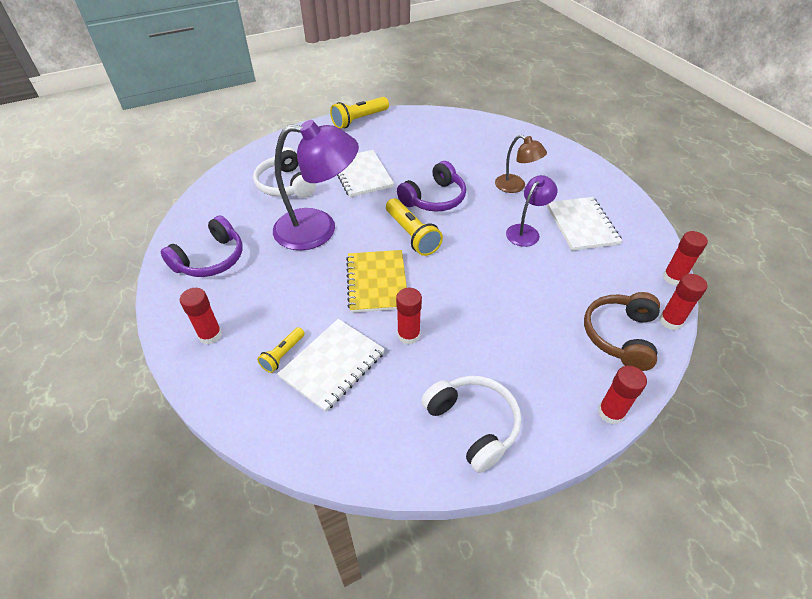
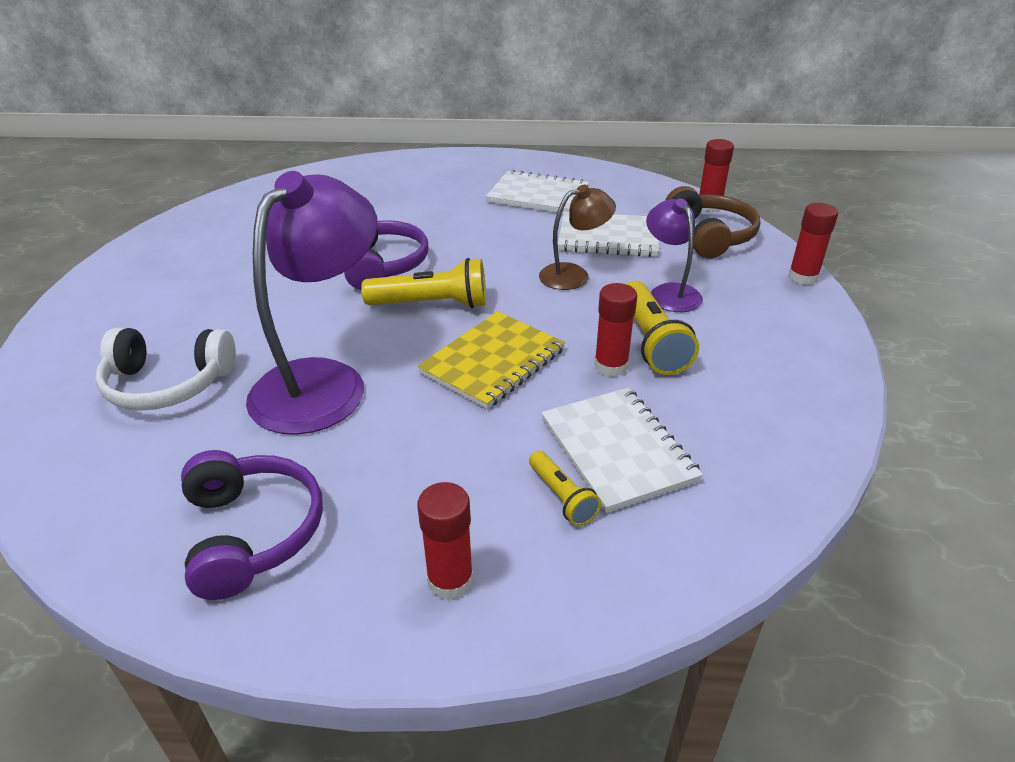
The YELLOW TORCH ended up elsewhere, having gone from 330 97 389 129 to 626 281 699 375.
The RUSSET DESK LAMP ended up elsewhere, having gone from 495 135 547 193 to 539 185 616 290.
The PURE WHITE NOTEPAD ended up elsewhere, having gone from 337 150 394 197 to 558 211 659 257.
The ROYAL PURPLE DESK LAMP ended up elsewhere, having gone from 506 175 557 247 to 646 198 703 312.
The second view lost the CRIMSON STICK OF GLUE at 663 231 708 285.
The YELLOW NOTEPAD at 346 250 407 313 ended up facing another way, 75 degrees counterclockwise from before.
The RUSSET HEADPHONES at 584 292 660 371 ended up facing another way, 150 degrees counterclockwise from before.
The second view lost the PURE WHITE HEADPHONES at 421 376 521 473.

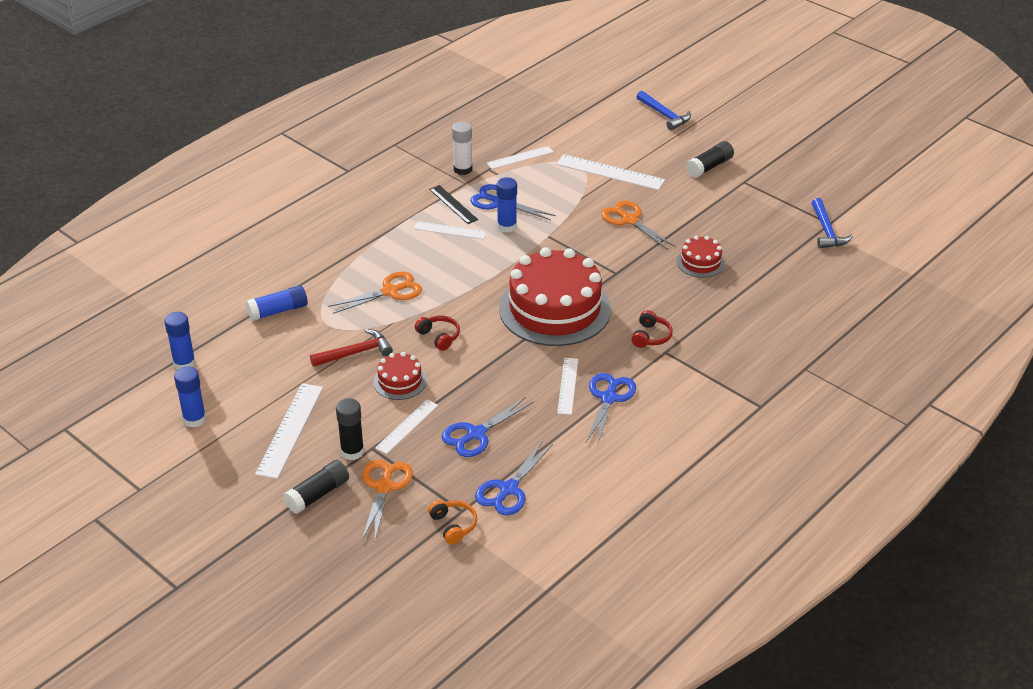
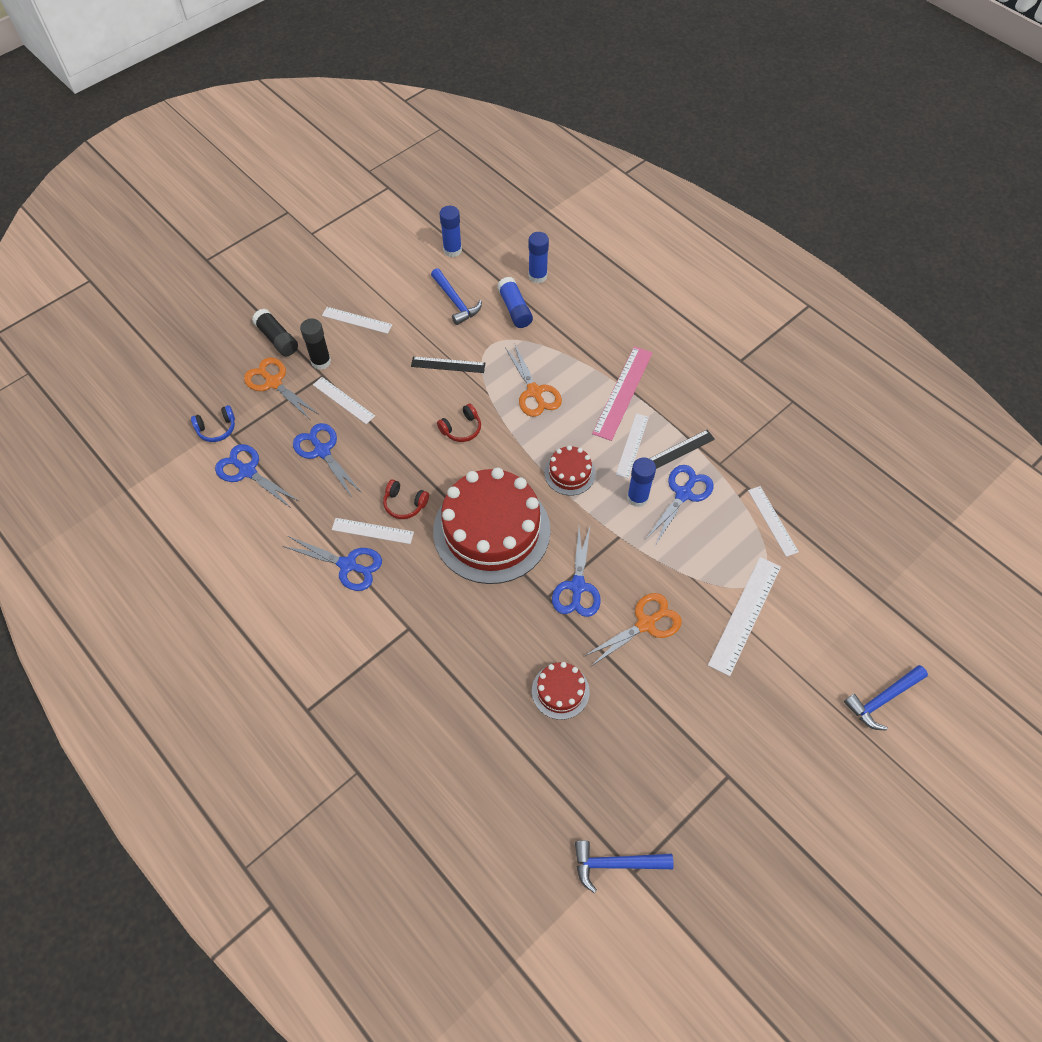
The second view lost the PURE WHITE STICK OF GLUE at 452 122 472 175.
The second view lost the JET-BLACK STICK OF GLUE at 686 141 734 178.
The CRIMSON HEADPHONES ended up elsewhere, having gone from 631 310 673 348 to 383 479 429 519.
Where the CRIMSON CLAW HAMMER stood at 310 329 393 367, the JET-BLACK STRAIGHTEDGE came to stand at 411 356 485 373.
The CRIMSON GATEAU ended up elsewhere, having gone from 373 352 427 400 to 544 445 596 496.
The COBALT STICK OF GLUE ended up elsewhere, having gone from 174 366 206 427 to 528 232 549 283.
The size of the PURE WHITE STRAIGHTEDGE at 255 383 323 479 changed by a factor of 0.63.
The ORANGE-COLOURED SHEARS at 362 460 413 543 ended up facing another way, 150 degrees counterclockwise from before.
What was the ORANGE-COLOURED HEADPHONES at 428 500 477 544 turned into the COBALT HEADPHONES at 191 405 235 442.
The second view gained the COBALT CLAW HAMMER at 431 268 482 325.
The second view gained the ROSE-PINK STRAIGHTEDGE at 592 346 653 441.
The second view gained the COBALT SHEARS at 552 527 601 617.

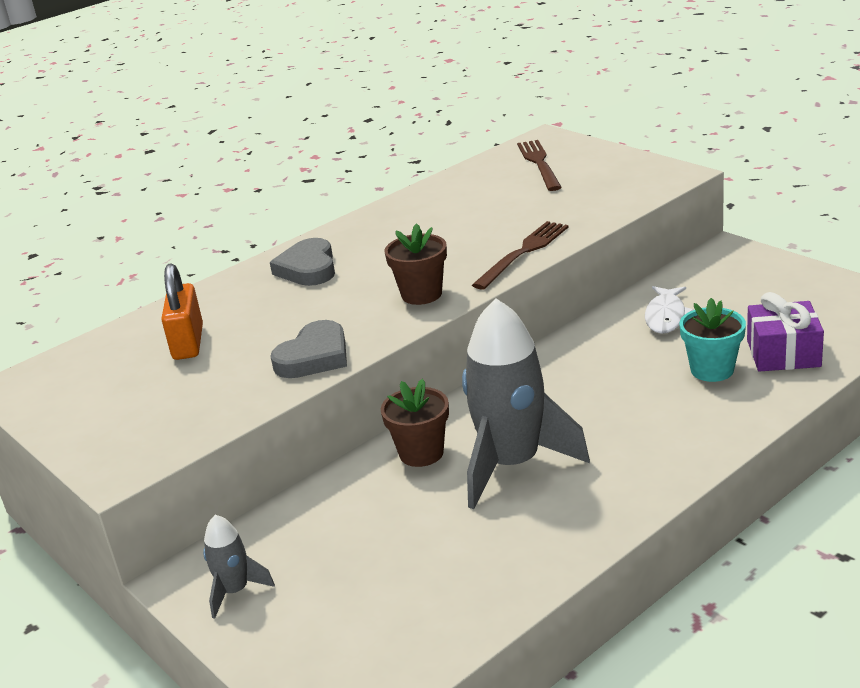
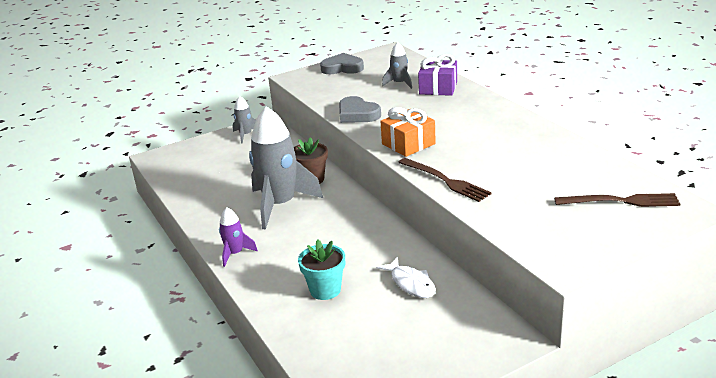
Where the RUSSET POTTED PLANT stood at 385 223 447 305, the ORANGE-COLOURED WRAPPED GIFT came to stand at 380 107 436 157.
The GRAY LOVE HEART ended up elsewhere, having gone from 270 238 335 286 to 320 53 364 74.
Where the ORANGE-COLOURED SMALL LOCK stood at 161 263 203 360, the GRAY TOY ROCKET came to stand at 382 42 412 89.
The PURE WHITE FISH at 645 286 694 334 ended up facing another way, 150 degrees counterclockwise from before.
The ROYAL PURPLE WRAPPED GIFT ended up elsewhere, having gone from 747 292 824 372 to 418 54 457 96.
The second view gained the ROYAL PURPLE TOY ROCKET at 219 207 258 267.

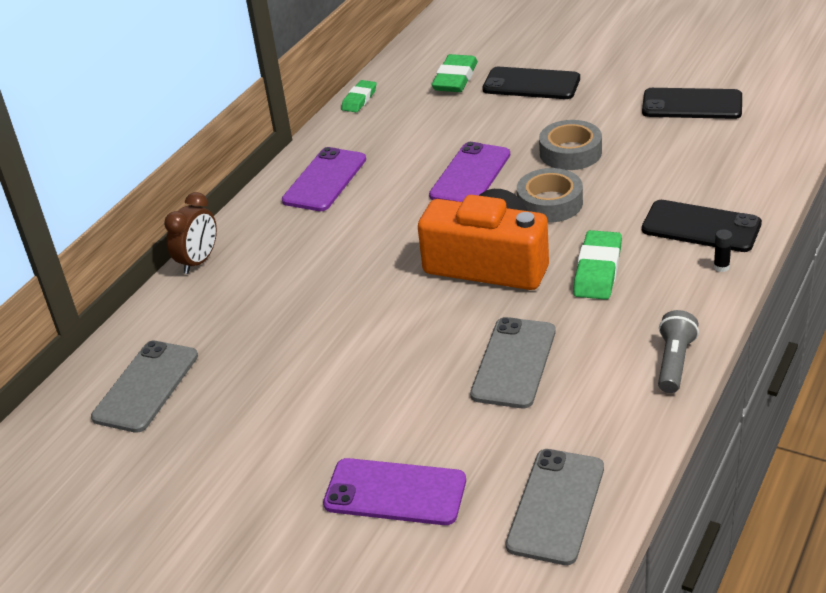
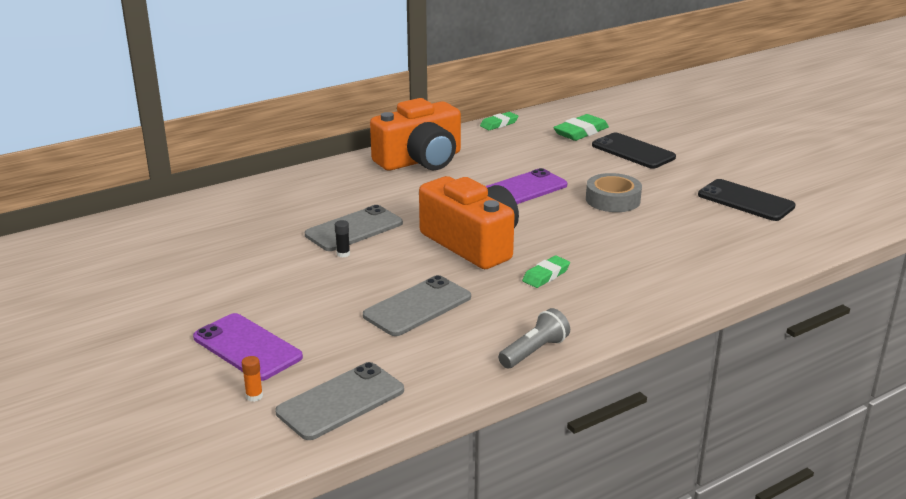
Where the ROYAL PURPLE PHONE stood at 282 147 366 211, the ORANGE-COLOURED CAMERA came to stand at 370 98 461 171.
The second view lost the GRAY ROLL OF TAPE at 517 168 583 223.
The second view lost the RUSSET CLOCK at 164 192 217 274.
The second view lost the JET-BLACK PHONE at 642 200 762 252.
The JET-BLACK STICK OF GLUE ended up elsewhere, having gone from 713 229 733 272 to 335 220 350 258.
The size of the EMERALD PENCIL ERASER at 573 230 622 300 changed by a factor of 0.65.
The GRAY PHONE ended up elsewhere, having gone from 91 341 198 433 to 305 205 403 251.
The second view gained the ORANGE-COLOURED STICK OF GLUE at 242 356 263 402.

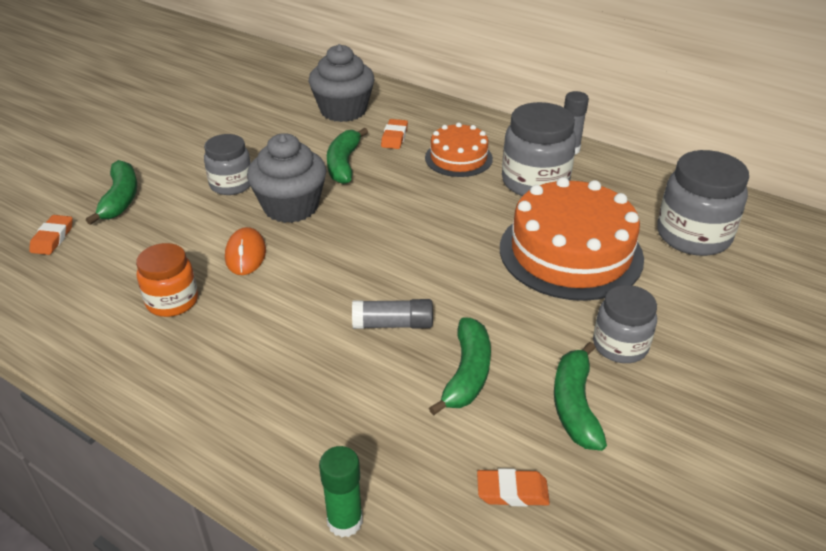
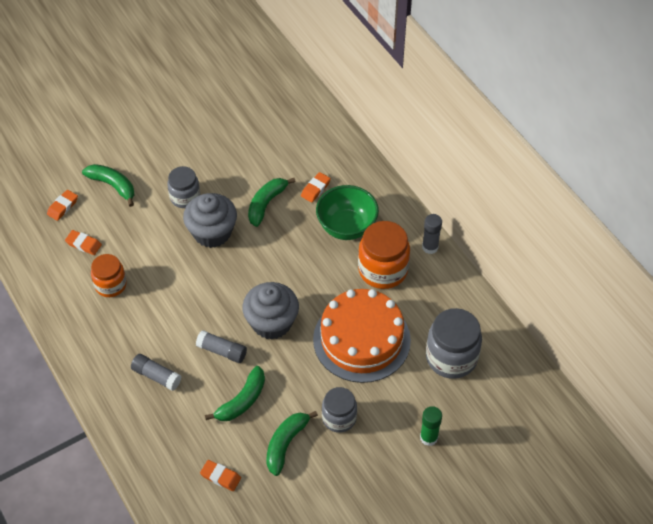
The GRAY FAIRY CAKE ended up elsewhere, having gone from 308 44 374 122 to 242 282 299 340.
What was the GRAY JAM JAR at 502 102 576 196 turned into the ORANGE-COLOURED JAM JAR at 358 221 410 289.
Where the ORANGE-COLOURED GATEAU stood at 425 123 493 177, the EMERALD SERVING BOWL came to stand at 316 185 379 240.
The EMERALD TOY BANANA at 86 160 137 225 ended up facing another way, 75 degrees counterclockwise from before.
The second view lost the ORANGE-COLOURED COMPUTER MOUSE at 225 227 266 275.
The EMERALD STICK OF GLUE ended up elsewhere, having gone from 319 446 363 537 to 420 406 442 446.
The second view gained the ORANGE-COLOURED PENCIL ERASER at 65 230 102 255.
The second view gained the GRAY STICK OF GLUE at 131 354 181 391.

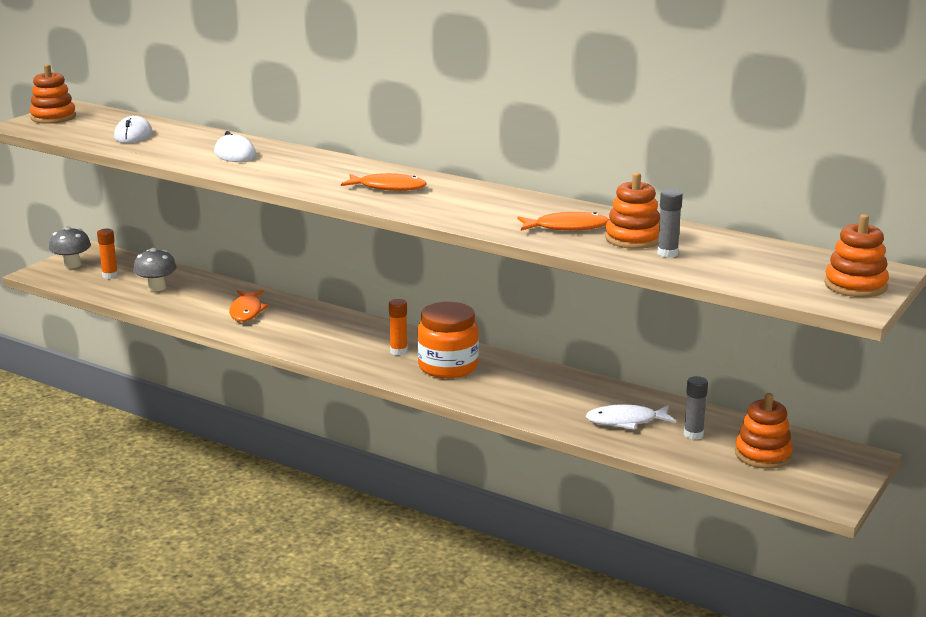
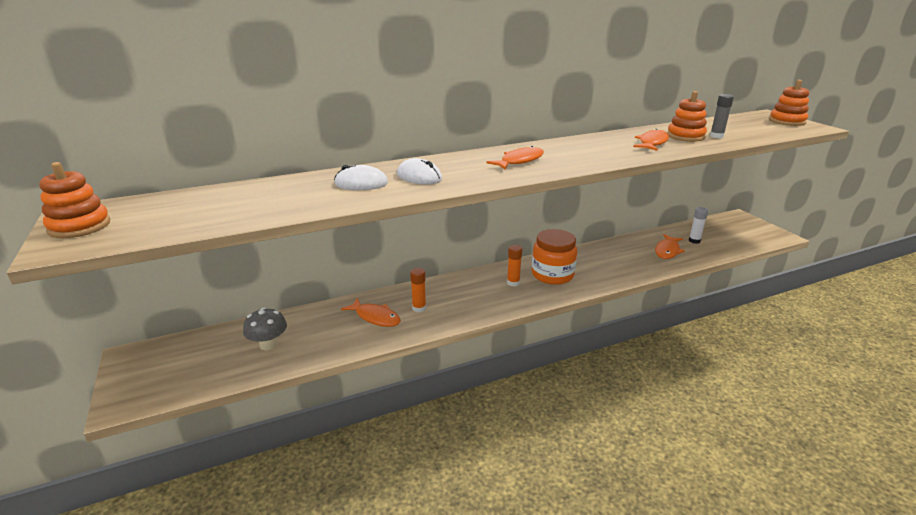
The PURE WHITE COMPUTER MOUSE ended up elsewhere, having gone from 114 116 152 143 to 397 158 442 185.
The second view lost the GRAY TOADSTOOL at 49 226 91 268.
The ORANGE-COLOURED STICK OF GLUE ended up elsewhere, having gone from 97 229 118 279 to 410 268 426 313.
What was the GRAY STICK OF GLUE at 684 376 708 440 turned into the PURE WHITE STICK OF GLUE at 689 207 708 244.
The second view lost the ORANGE-COLOURED RING STACKER at 735 393 793 469.
What was the PURE WHITE FISH at 586 404 676 430 turned into the ORANGE-COLOURED FISH at 655 234 685 259.

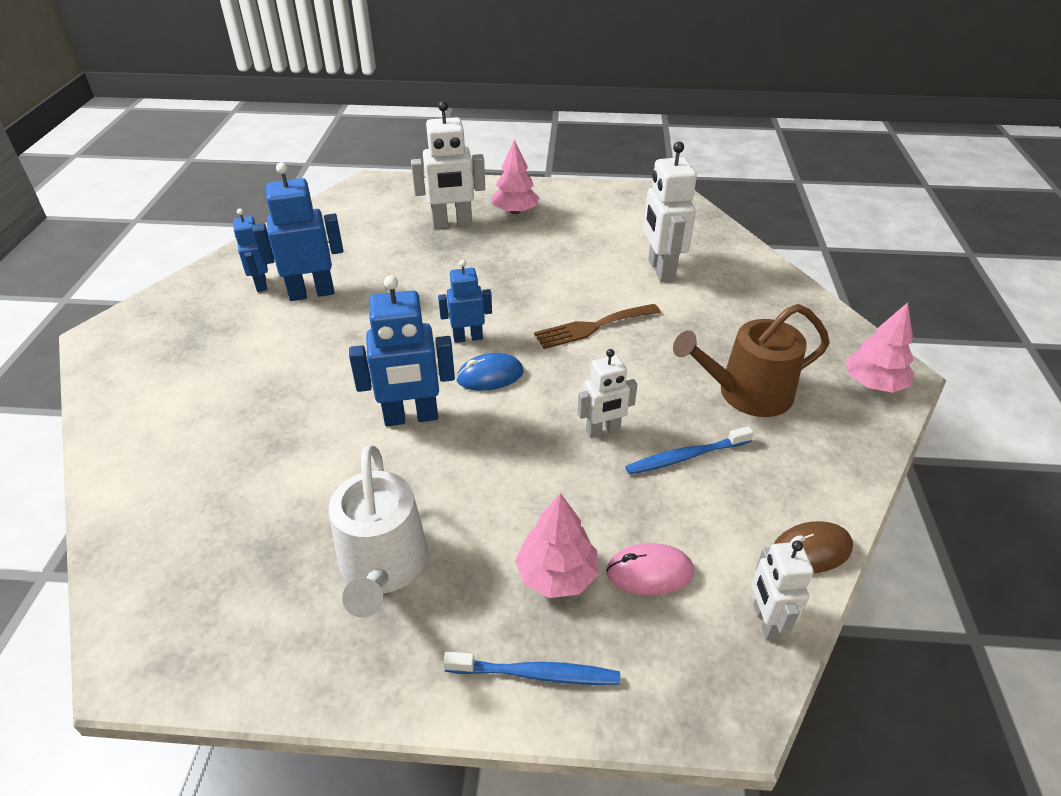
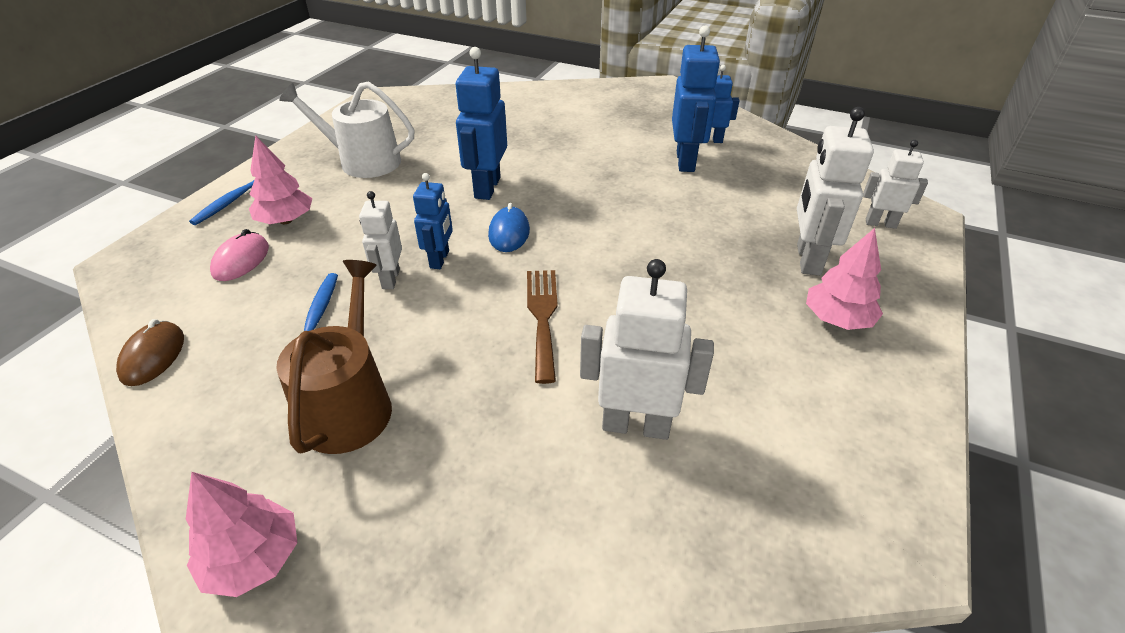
The COBALT TOY ROBOT ended up elsewhere, having gone from 438 260 492 343 to 413 173 453 269.
The PURE WHITE TOY ROBOT ended up elsewhere, having gone from 752 540 814 640 to 863 140 928 229.

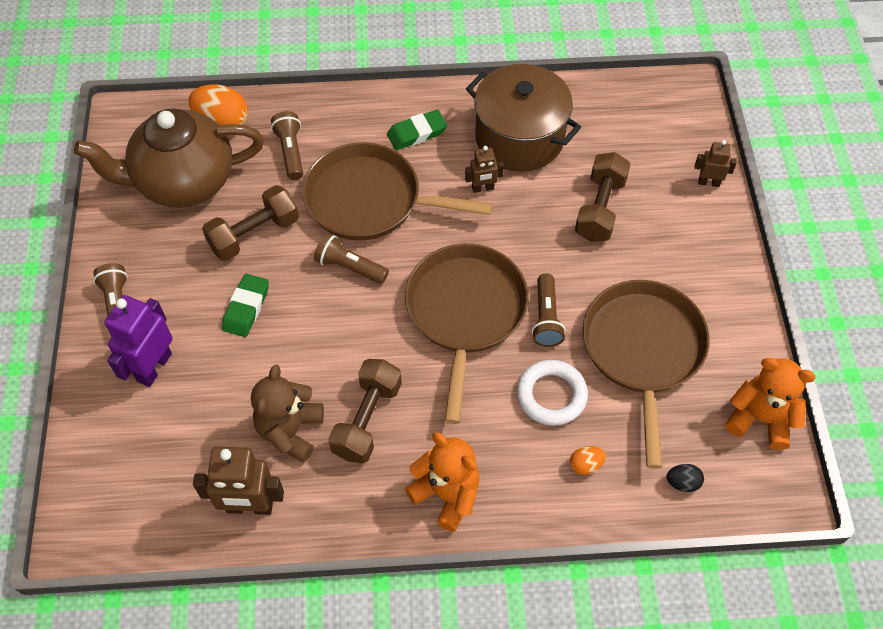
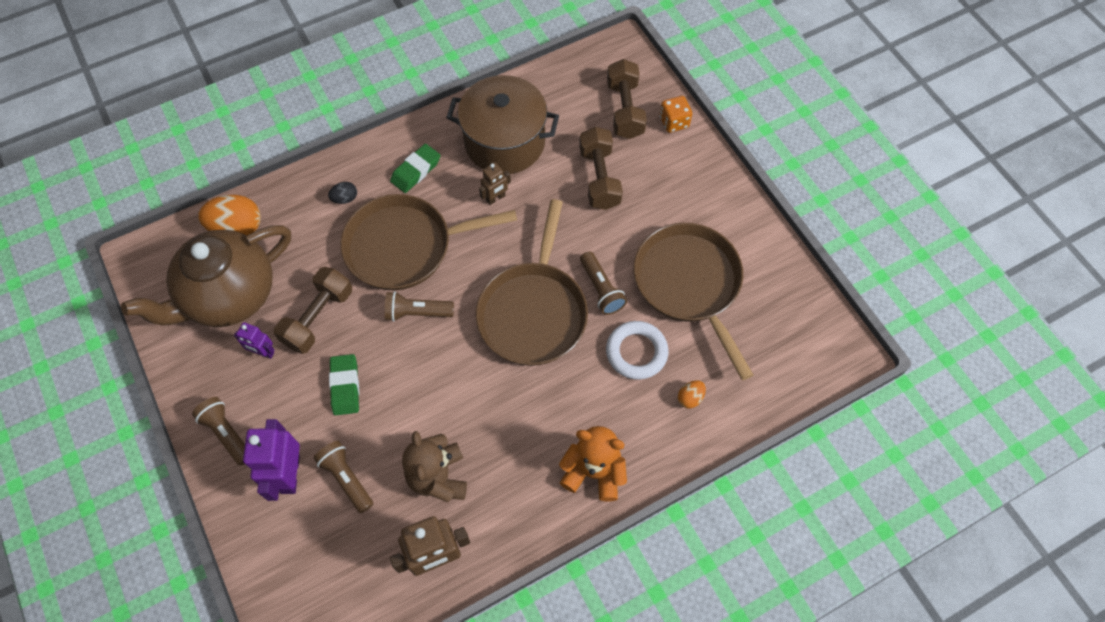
The RUSSET TORCH ended up elsewhere, having gone from 271 111 303 180 to 314 441 373 513.
Where the RUSSET TOY ROBOT stood at 694 140 737 187, the ORANGE-COLOURED GAME DIE came to stand at 660 96 692 133.
The RUSSET SKILLET at 405 244 529 424 ended up facing another way, 150 degrees counterclockwise from before.
The second view lost the ORANGE-COLOURED STUFFED BEAR at 725 358 816 450.
The RUSSET DUMBBELL ended up elsewhere, having gone from 328 359 402 464 to 607 59 647 139.
The JET-BLACK EGG ended up elsewhere, having gone from 667 464 704 492 to 328 182 357 204.
The second view gained the ROYAL PURPLE TOY ROBOT at 234 322 275 359.

